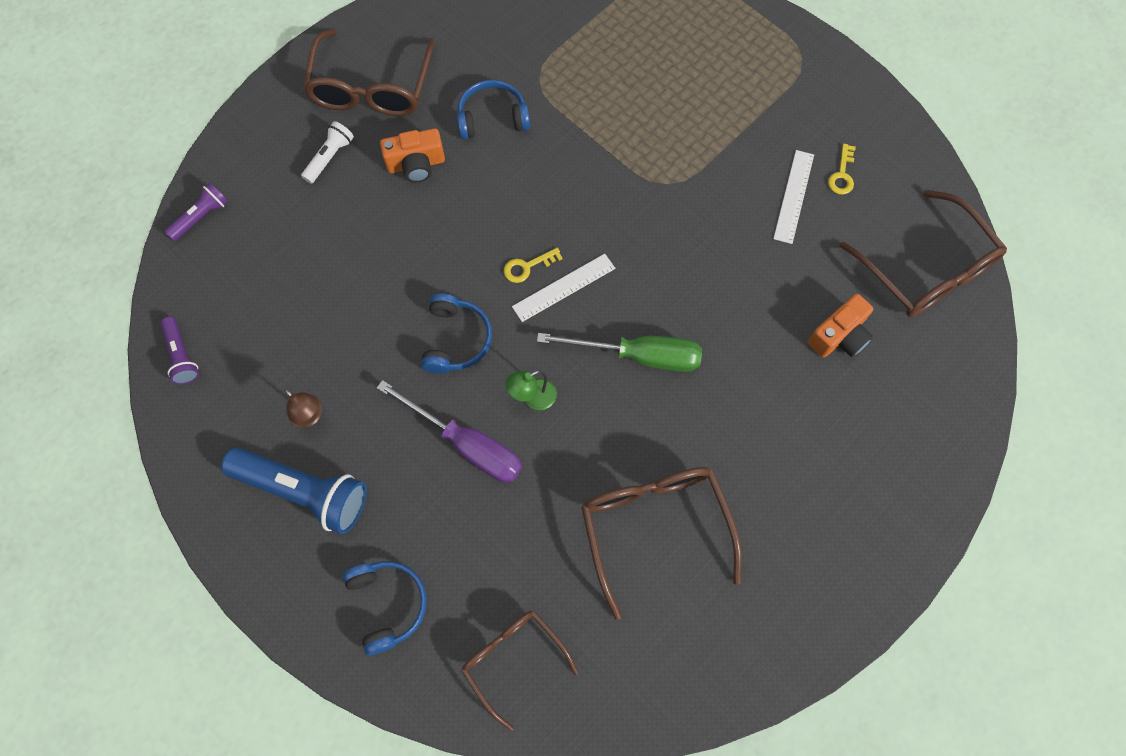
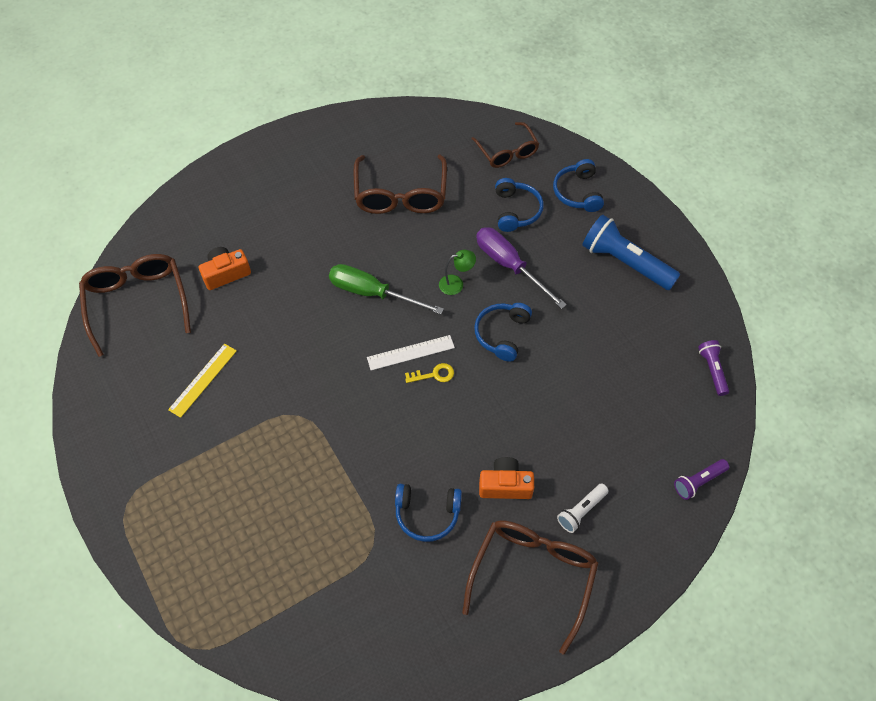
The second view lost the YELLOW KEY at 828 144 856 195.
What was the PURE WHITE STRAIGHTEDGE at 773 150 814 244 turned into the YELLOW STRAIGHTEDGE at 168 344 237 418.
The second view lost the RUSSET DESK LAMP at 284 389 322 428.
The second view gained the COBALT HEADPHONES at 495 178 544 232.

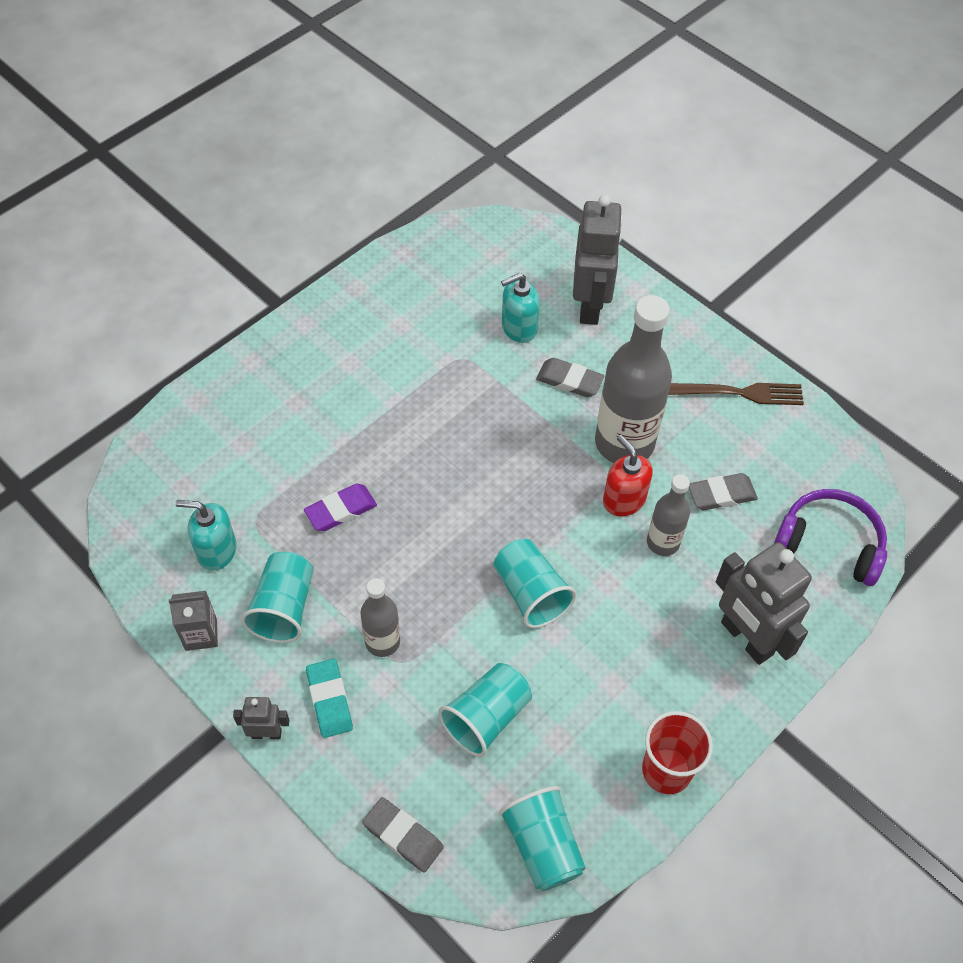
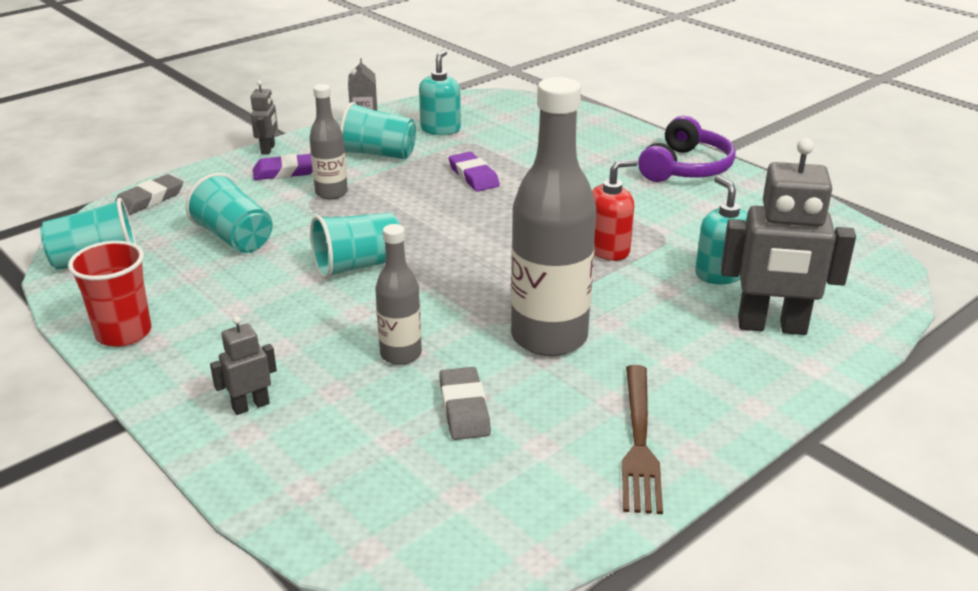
The second view lost the GRAY PENCIL ERASER at 536 358 604 397.
The CRIMSON PUMP BOTTLE ended up elsewhere, having gone from 603 435 653 516 to 592 159 638 261.
The ROYAL PURPLE HEADPHONES ended up elsewhere, having gone from 774 489 887 586 to 638 116 736 182.
The size of the GRAY TOY ROBOT at 716 542 812 665 changed by a factor of 0.48.
What was the TURQUOISE PENCIL ERASER at 306 659 353 738 turned into the ROYAL PURPLE PENCIL ERASER at 253 154 313 180.

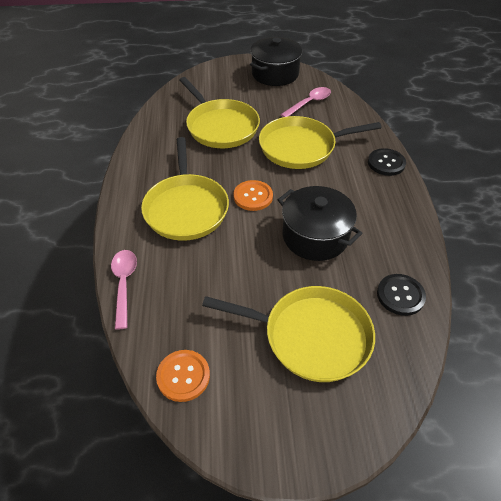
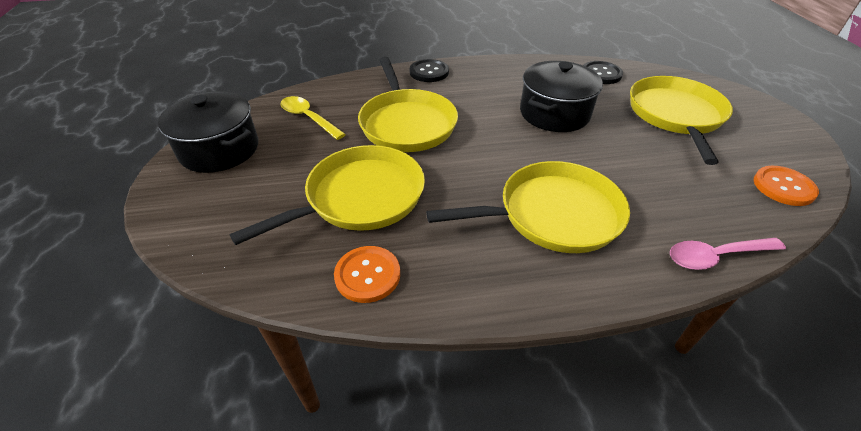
What was the ROSE-PINK SPOON at 280 87 331 117 turned into the YELLOW SPOON at 281 96 346 140.
The ORANGE-COLOURED BUTTON ended up elsewhere, having gone from 233 180 273 211 to 334 246 400 303.

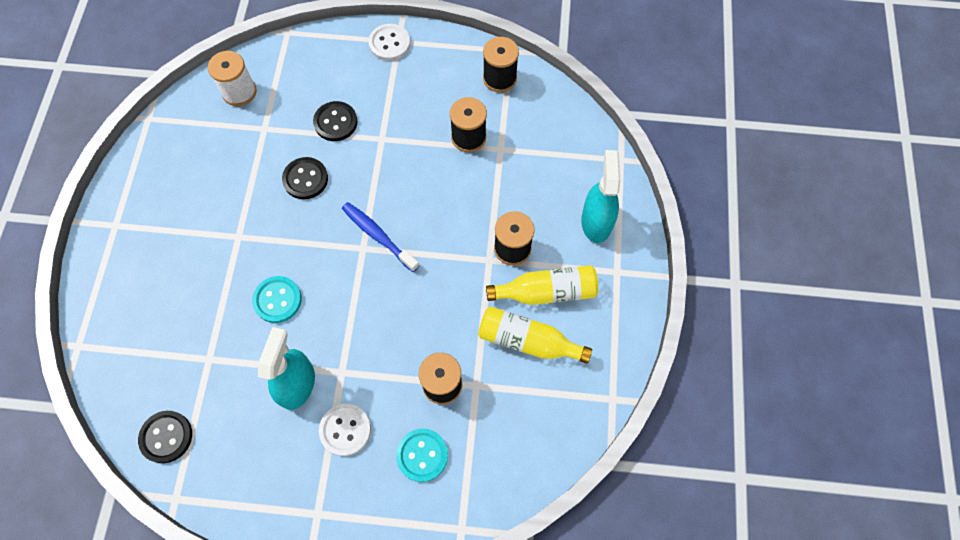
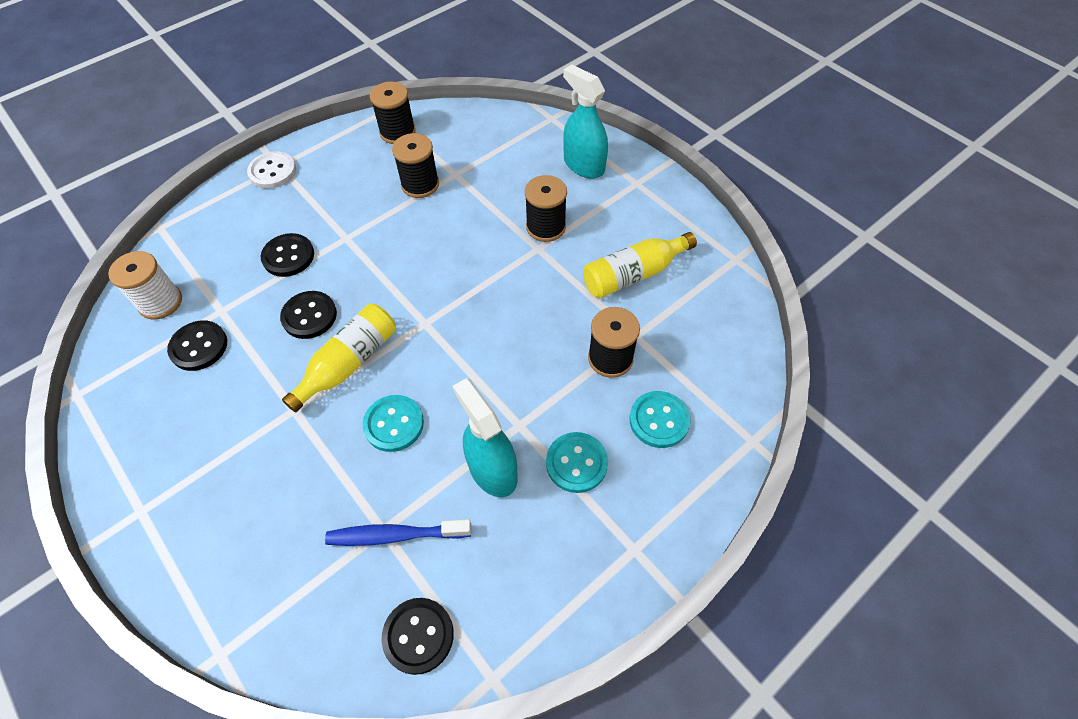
The COBALT DENTAL BRUSH ended up elsewhere, having gone from 342 202 419 272 to 325 519 472 546.
The YELLOW BOTTLE ended up elsewhere, having gone from 486 265 598 305 to 282 304 396 412.
What was the PURE WHITE BUTTON at 319 404 371 456 turned into the TURQUOISE BUTTON at 546 432 608 493.
The second view gained the JET-BLACK BUTTON at 167 320 227 371.

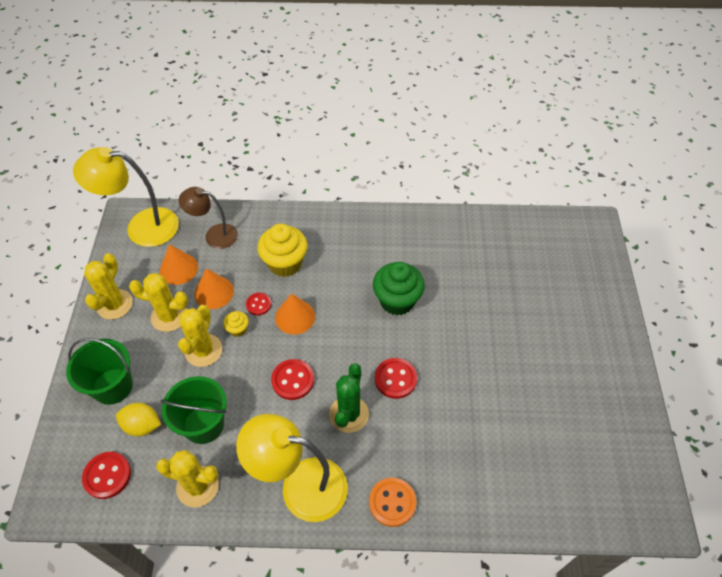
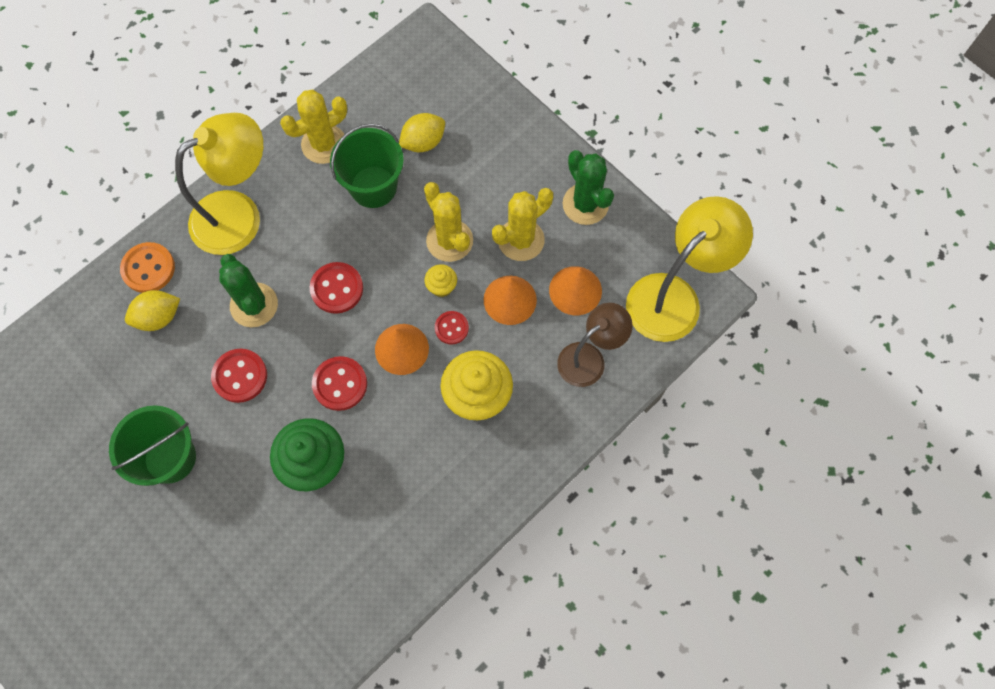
What was the YELLOW PRICKLY PLANT at 84 253 133 320 turned into the EMERALD PRICKLY PLANT at 562 150 614 225.
The EMERALD PAIL ended up elsewhere, having gone from 66 338 133 405 to 109 405 196 486.
The CRIMSON BUTTON ended up elsewhere, having gone from 82 452 131 499 to 312 356 367 411.
The second view gained the YELLOW TOY LEMON at 125 290 180 331.

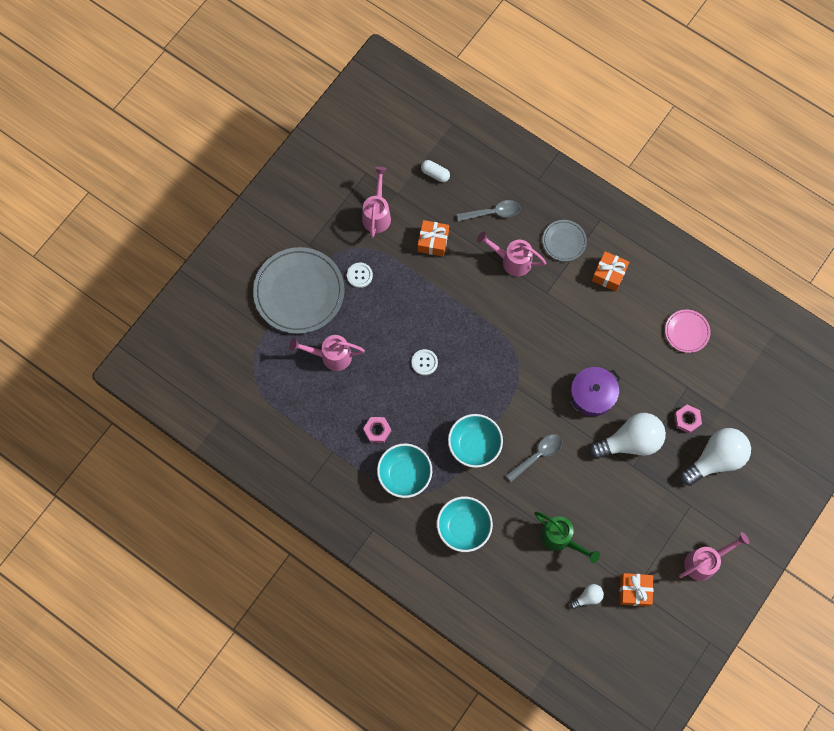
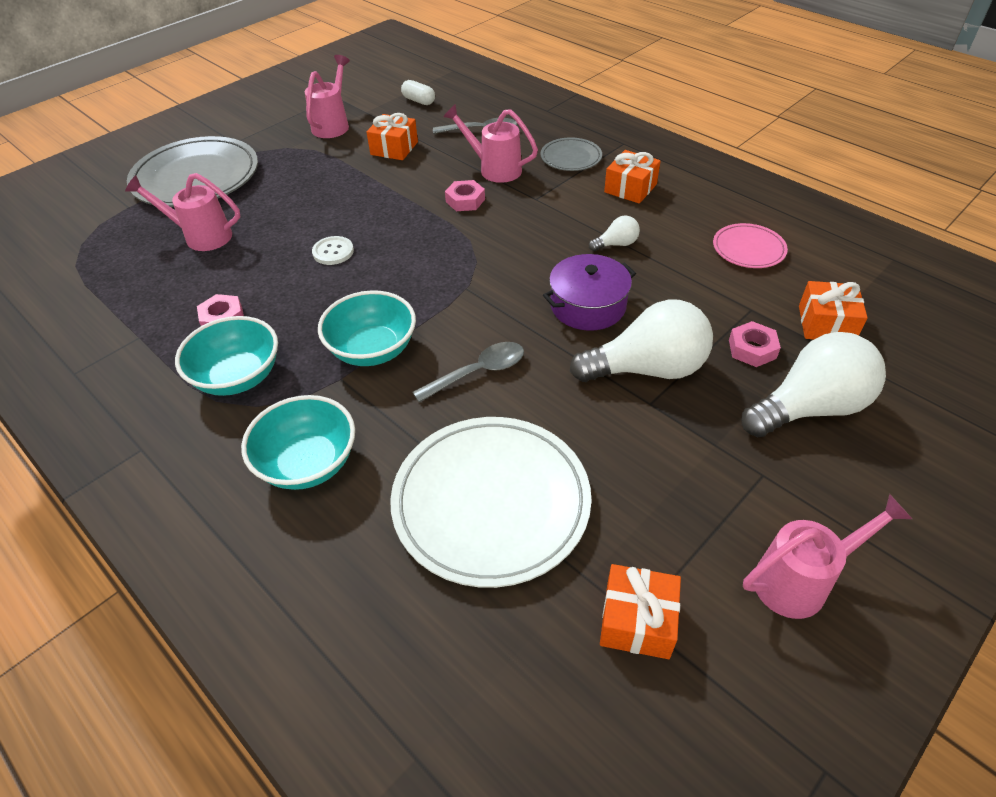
The second view lost the PURE WHITE BUTTON at 347 263 373 288.
Where the EMERALD SPRINKLING CAN stood at 535 511 600 563, the PURE WHITE FLAT DISH came to stand at 390 417 591 588.
The PURE WHITE LIGHT BULB ended up elsewhere, having gone from 570 584 604 609 to 589 215 640 251.
The second view gained the ROSE-PINK NUT at 445 180 485 211.
The second view gained the ORANGE-COLOURED WRAPPED GIFT at 799 281 868 339.

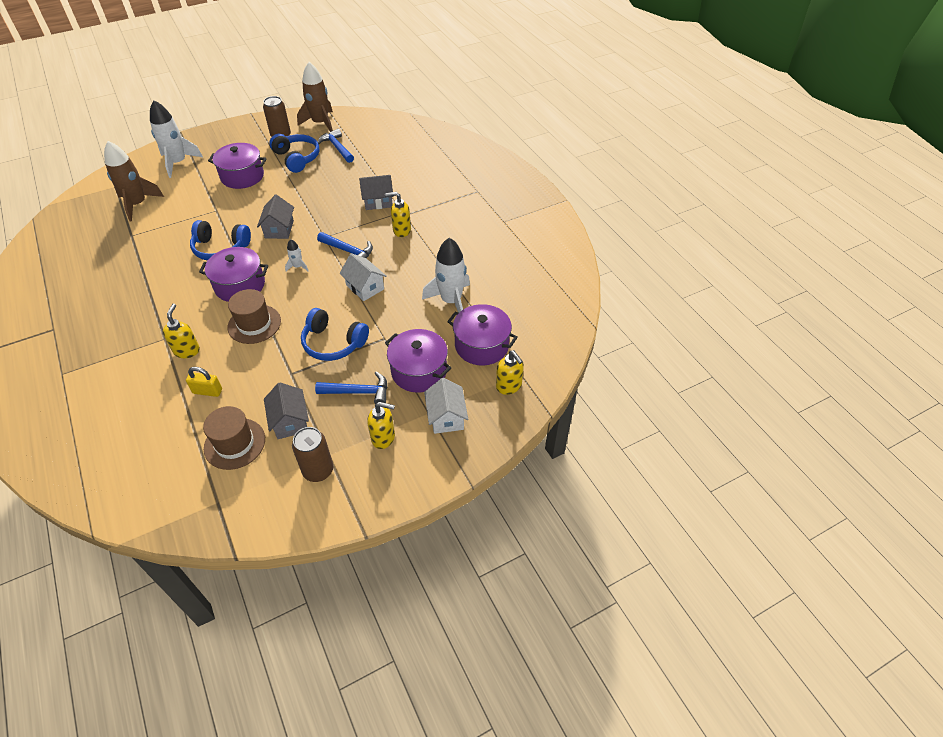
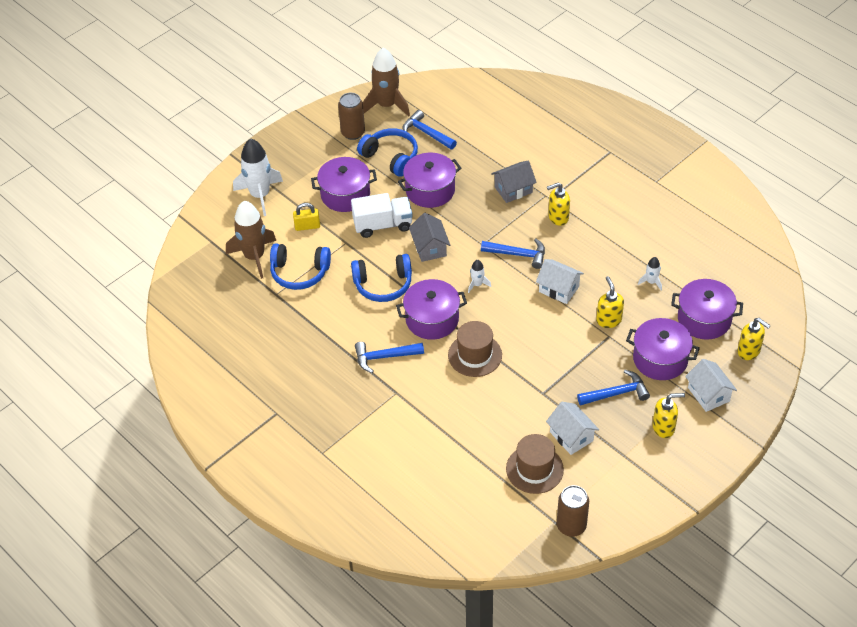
The size of the PURE WHITE TOY ROCKET at 422 238 470 313 changed by a factor of 0.46.
The YELLOW PUMP BOTTLE ended up elsewhere, having gone from 163 304 200 358 to 596 276 624 328.
The COBALT HEADPHONES ended up elsewhere, having gone from 301 308 369 361 to 270 243 331 290.
The YELLOW SMALL LOCK ended up elsewhere, having gone from 186 367 222 397 to 293 203 320 231.
What was the GRAY TOY HOUSE at 264 382 309 439 turned into the PURE WHITE TOY HOUSE at 546 402 599 455.
The RUSSET SODA CAN ended up elsewhere, having gone from 292 427 333 482 to 557 485 589 537.
The second view gained the ROYAL PURPLE POT at 398 153 461 208.
The second view gained the PURE WHITE TRUCK at 351 193 413 238.
The second view gained the COBALT CLAW HAMMER at 355 342 424 373.

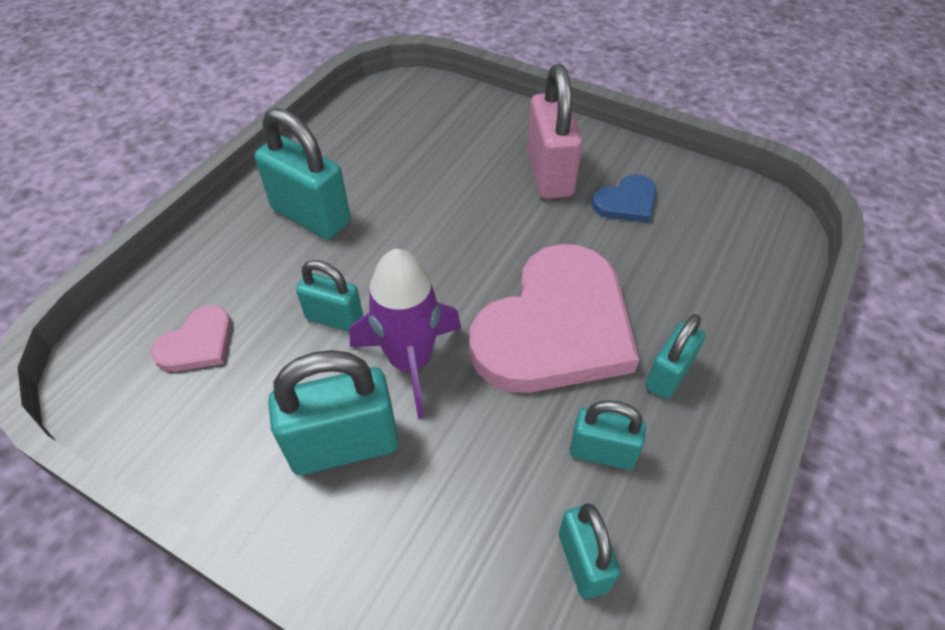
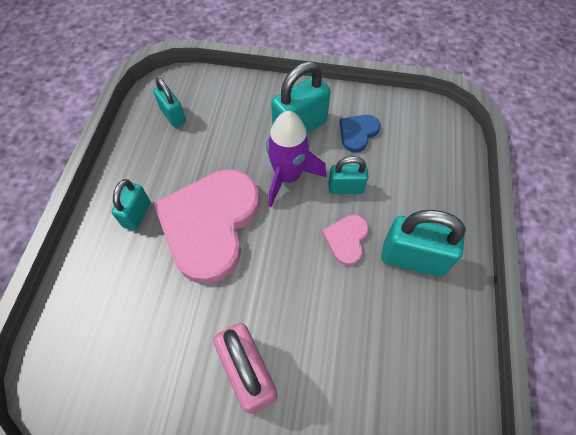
The COBALT LOVE HEART ended up elsewhere, having gone from 592 174 657 223 to 340 115 380 152.
The ROSE-PINK LOVE HEART ended up elsewhere, having gone from 151 305 231 372 to 322 215 369 266.
The second view lost the TURQUOISE SMALL LOCK at 570 400 646 470.

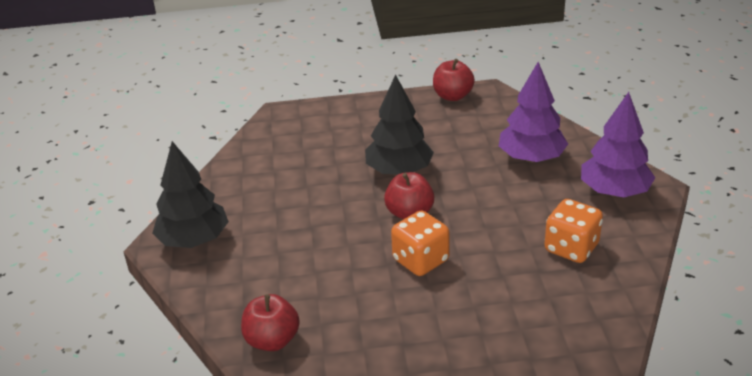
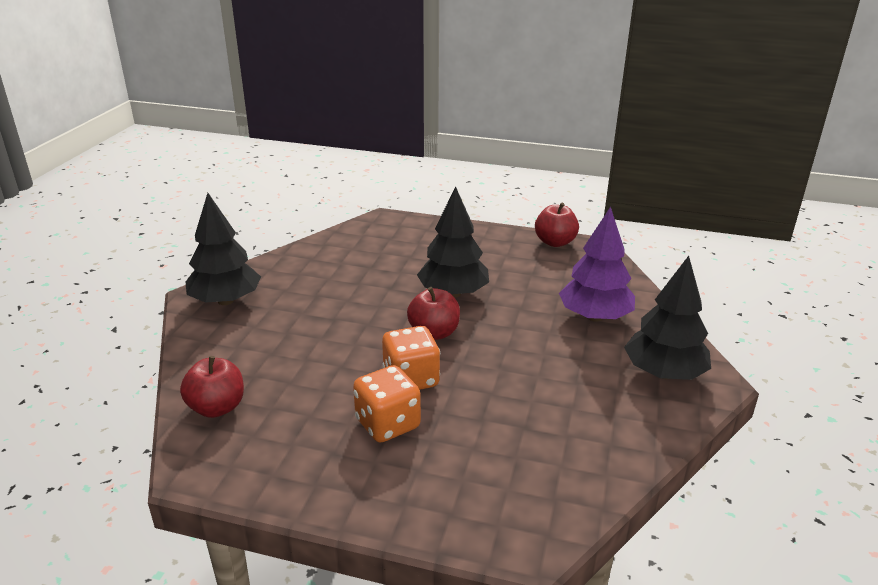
What was the ROYAL PURPLE FIR TREE at 581 92 655 197 turned into the JET-BLACK FIR TREE at 624 256 711 380.
The ORANGE-COLOURED GAME DIE ended up elsewhere, having gone from 544 199 603 263 to 353 365 421 443.

